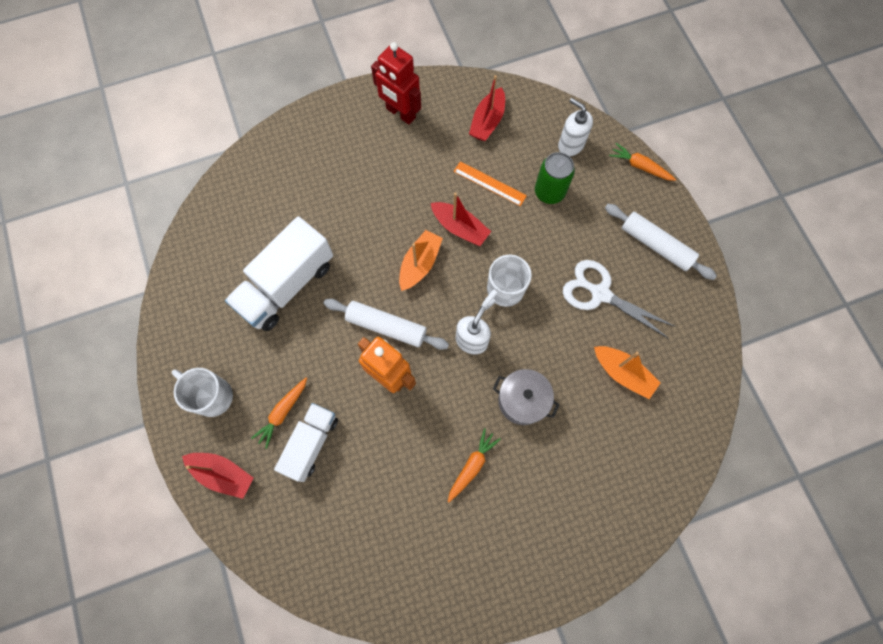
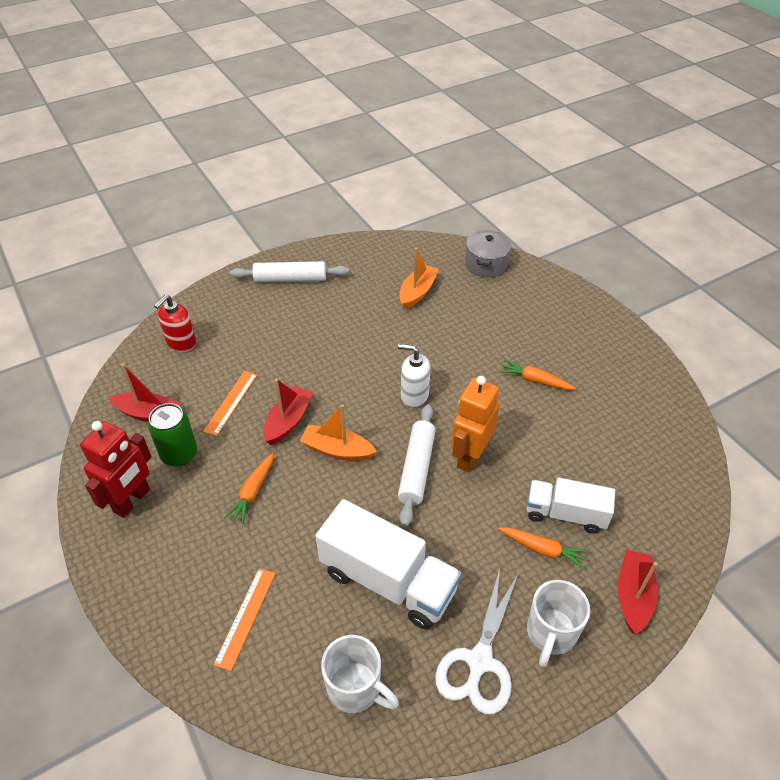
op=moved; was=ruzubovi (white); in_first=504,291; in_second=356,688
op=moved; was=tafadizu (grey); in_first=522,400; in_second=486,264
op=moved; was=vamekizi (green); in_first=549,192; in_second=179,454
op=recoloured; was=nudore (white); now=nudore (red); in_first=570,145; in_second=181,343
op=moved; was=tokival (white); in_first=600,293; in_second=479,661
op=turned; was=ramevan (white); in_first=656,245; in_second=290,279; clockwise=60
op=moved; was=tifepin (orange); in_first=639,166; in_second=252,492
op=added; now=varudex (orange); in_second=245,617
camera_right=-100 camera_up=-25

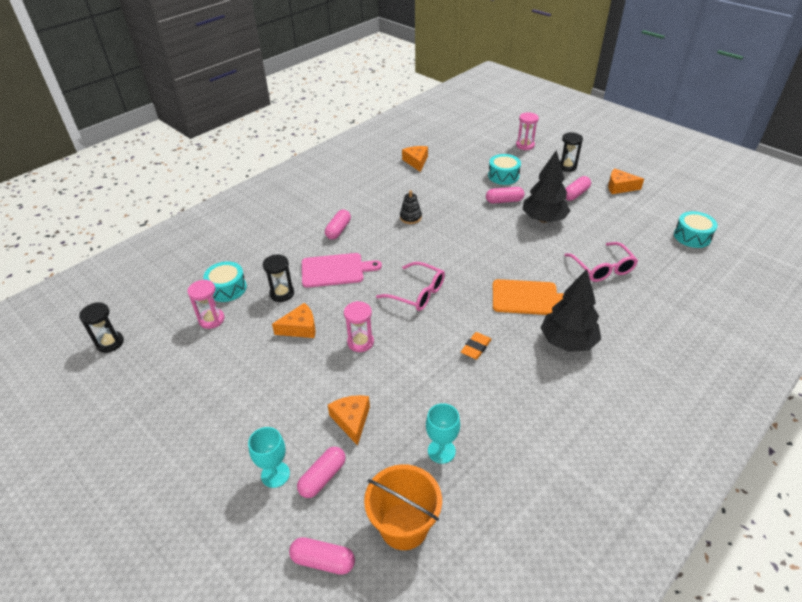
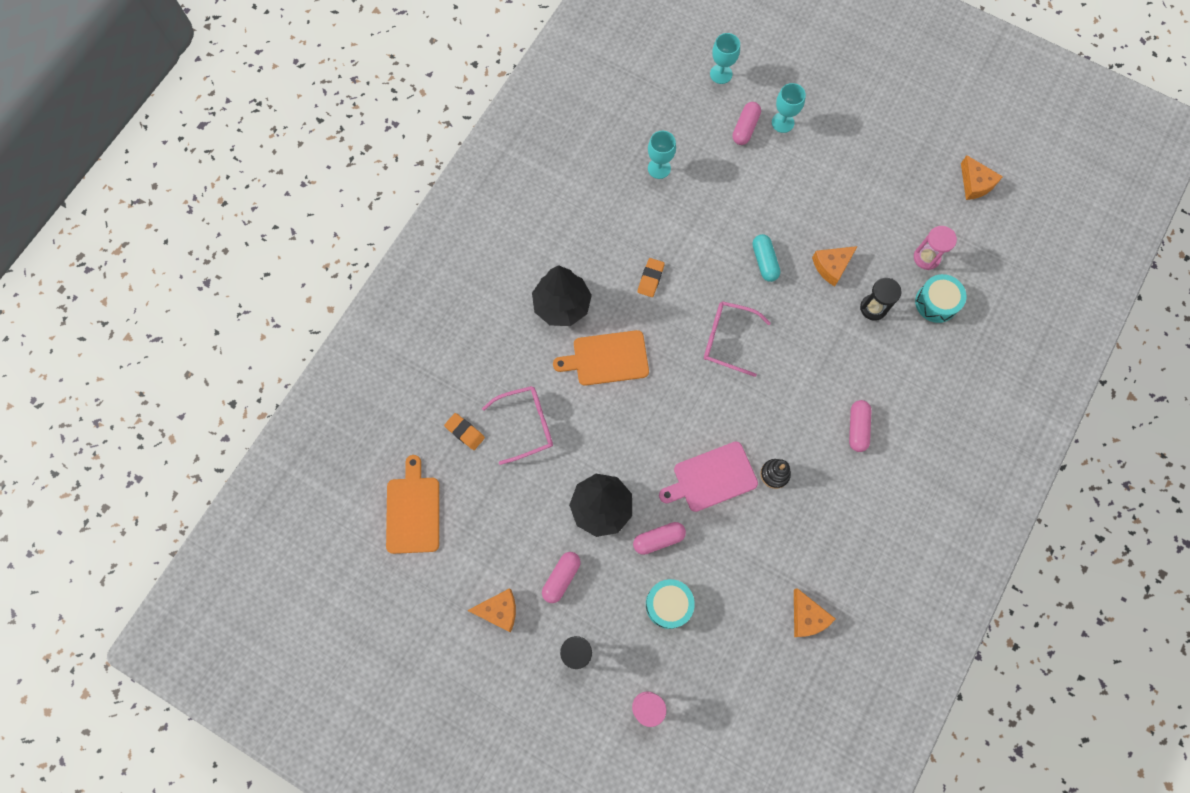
op=removed; was=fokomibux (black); in_first=110,343
op=replaced; was=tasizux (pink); now=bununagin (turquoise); in_first=323,561; in_second=721,74
op=moved; was=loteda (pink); in_first=335,270; in_second=711,478
op=moved; was=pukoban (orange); in_first=351,420; in_second=975,183
op=replaced; was=fokomibux (pink); now=tasizux (turquoise); in_first=360,342; in_second=764,261
op=removed; was=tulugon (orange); in_first=404,526
op=turned; was=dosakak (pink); in_first=602,268; in_second=526,425; clockwise=105
op=replaced; was=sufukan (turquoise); now=loteda (orange); in_first=692,236; in_second=413,511
op=added; now=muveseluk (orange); in_second=465,432
camera_right=165 camera_up=30

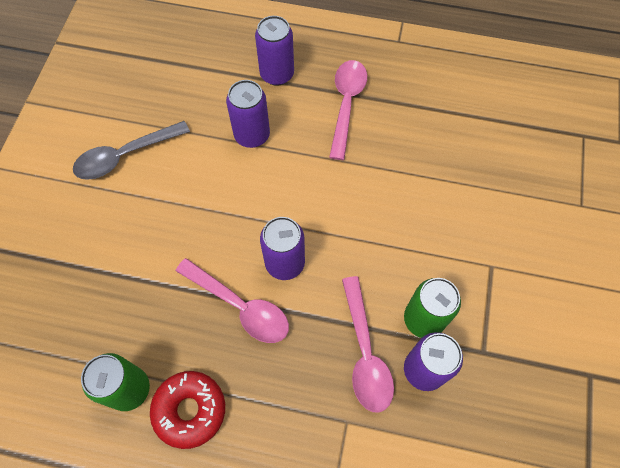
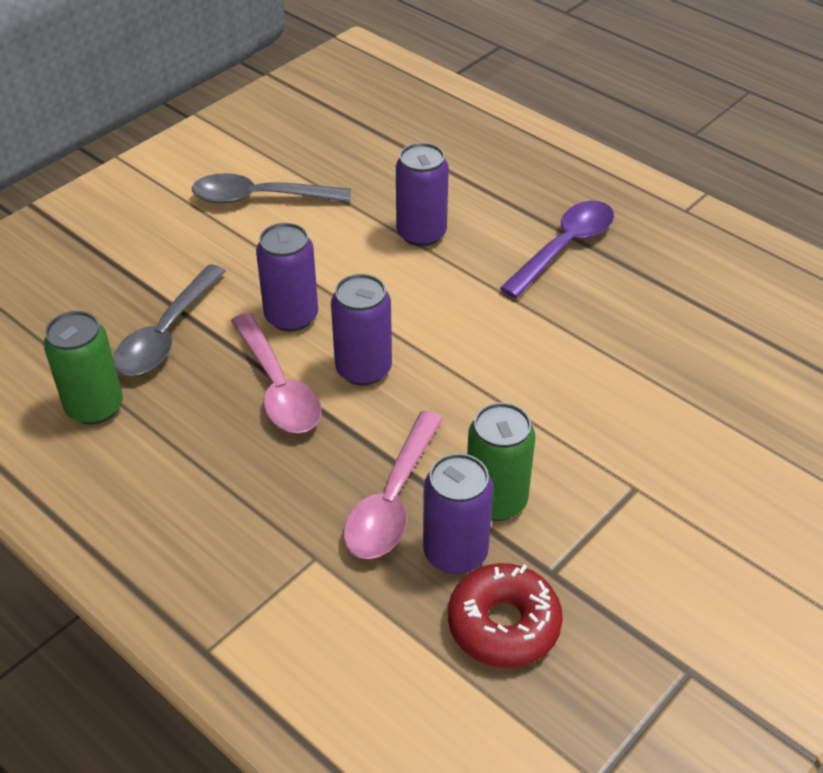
op=moved; was=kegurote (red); in_first=190,410; in_second=503,624
op=moved; was=vamekizi (purple); in_first=277,74; in_second=291,316
op=recoloured; was=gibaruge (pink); now=gibaruge (purple); in_first=346,104; in_second=564,247
op=added; now=gibaruge (grey); in_second=167,334
camera_right=30 camera_up=-20

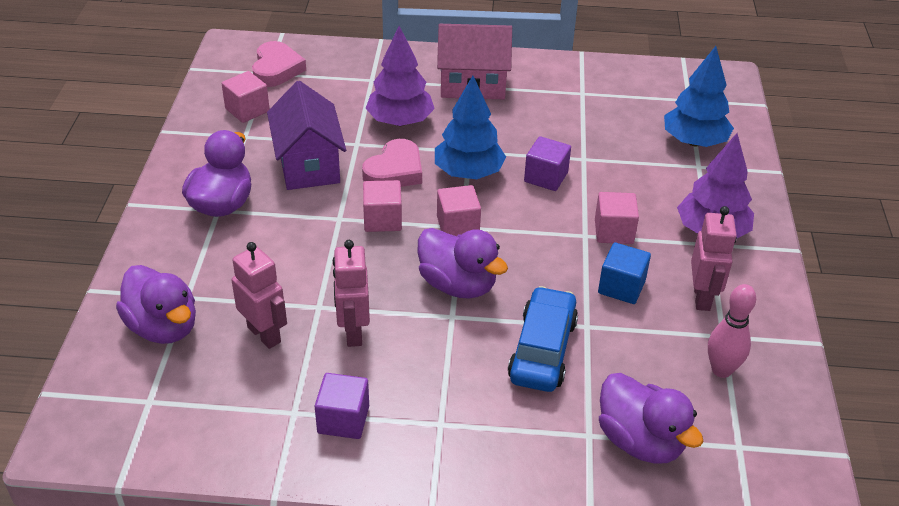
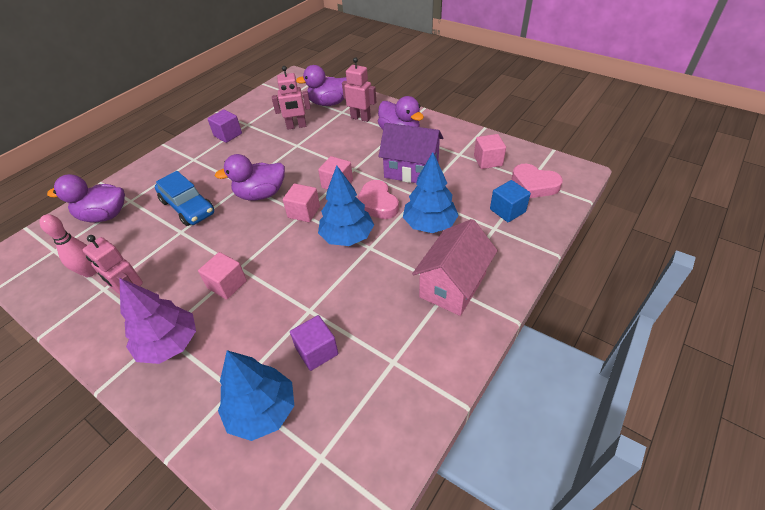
op=moved; was=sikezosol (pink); in_first=353,332; in_second=360,118
op=recoloured; was=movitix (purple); now=movitix (blue); in_first=400,121; in_second=429,224
op=moved; was=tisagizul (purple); in_first=546,177; in_second=317,351
op=moved; was=tisagizul (blue); in_first=621,287; in_second=507,210
camera_right=125 camera_up=5

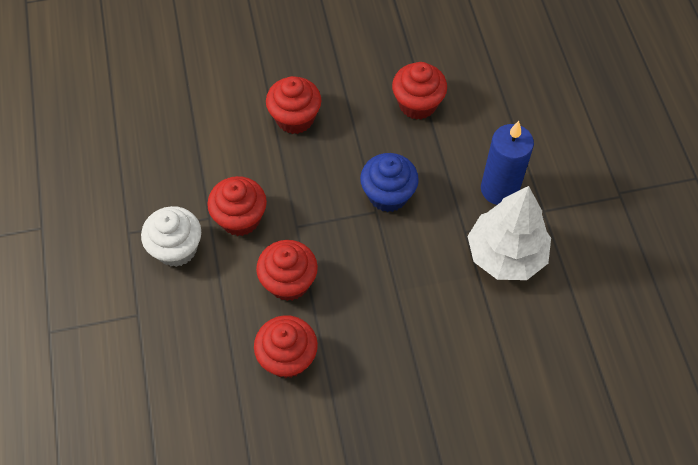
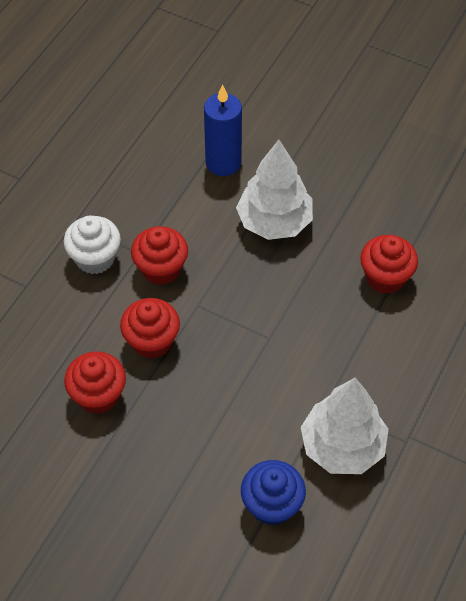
op=replaced; was=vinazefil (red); now=movitix (white); in_first=295,118; in_second=274,222
op=moved; was=vinazefil (blue); in_first=388,195; in_second=272,505
op=moved; was=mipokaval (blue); in_first=499,189; in_second=223,163
camera_right=40 camera_up=-5

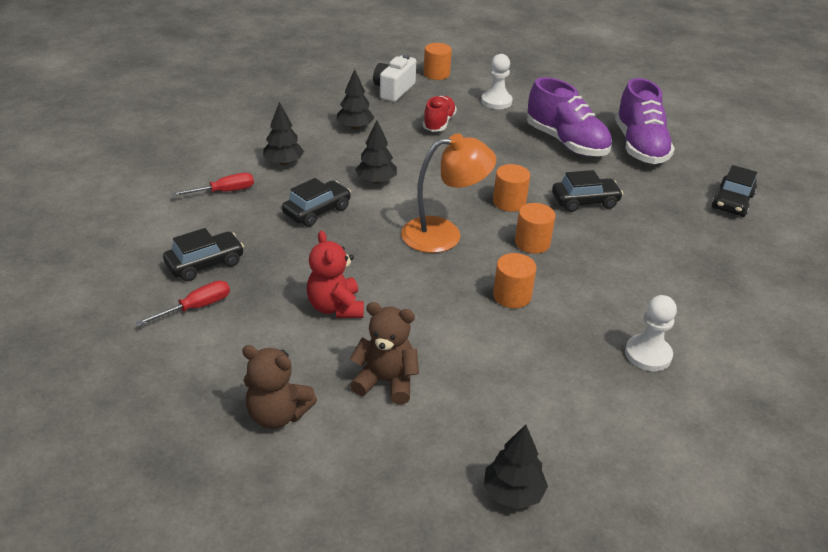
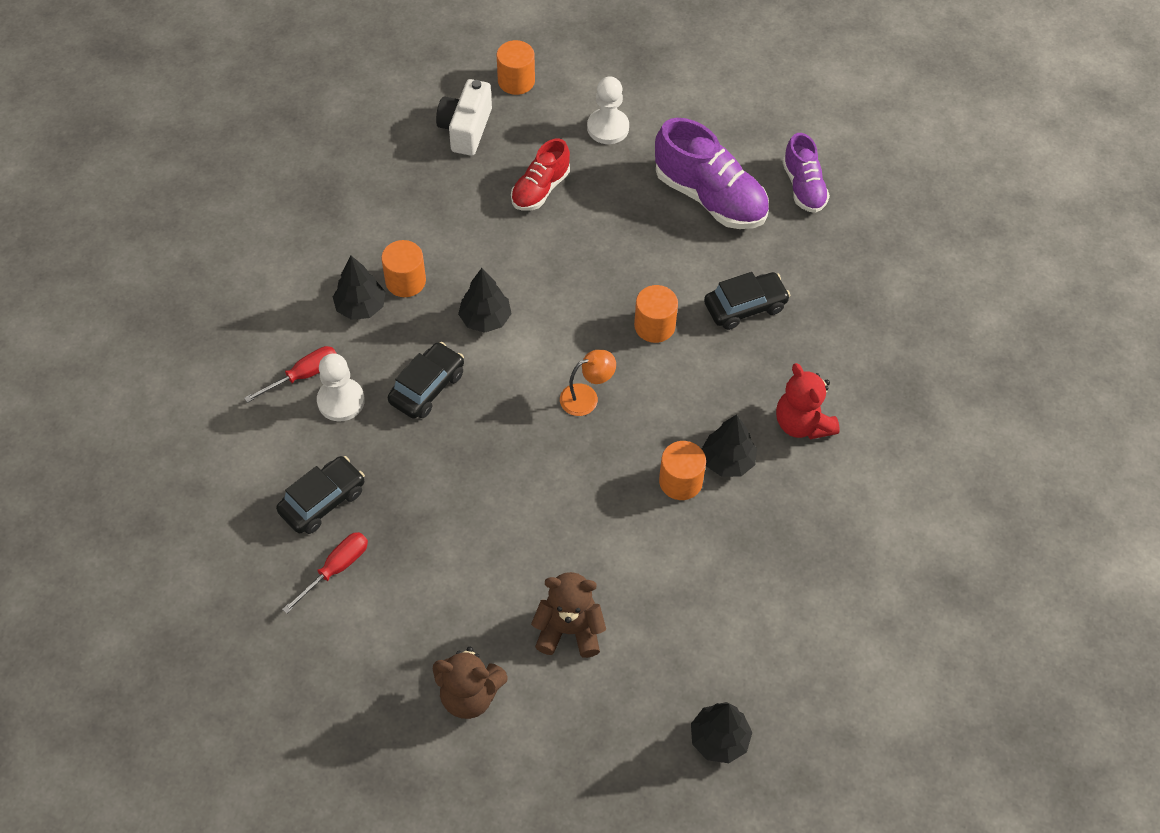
op=moved; was=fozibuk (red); in_first=336,307; in_second=802,423
op=moved; was=movitix (black); in_first=355,127; in_second=727,461
op=resized; was=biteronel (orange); in_first=444,234; in_second=586,397; ratio=0.54
op=turned; was=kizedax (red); in_first=439,123; in_second=540,189; clockwise=-150
op=moved; was=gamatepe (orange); in_first=532,243; in_second=405,281
op=resized; was=kizedax (purple); in_first=639,146; in_second=803,187; ratio=0.6
op=moved; was=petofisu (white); in_first=648,354; in_second=341,401
op=removed; was=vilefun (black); in_first=732,202
camera_right=-10 camera_up=20

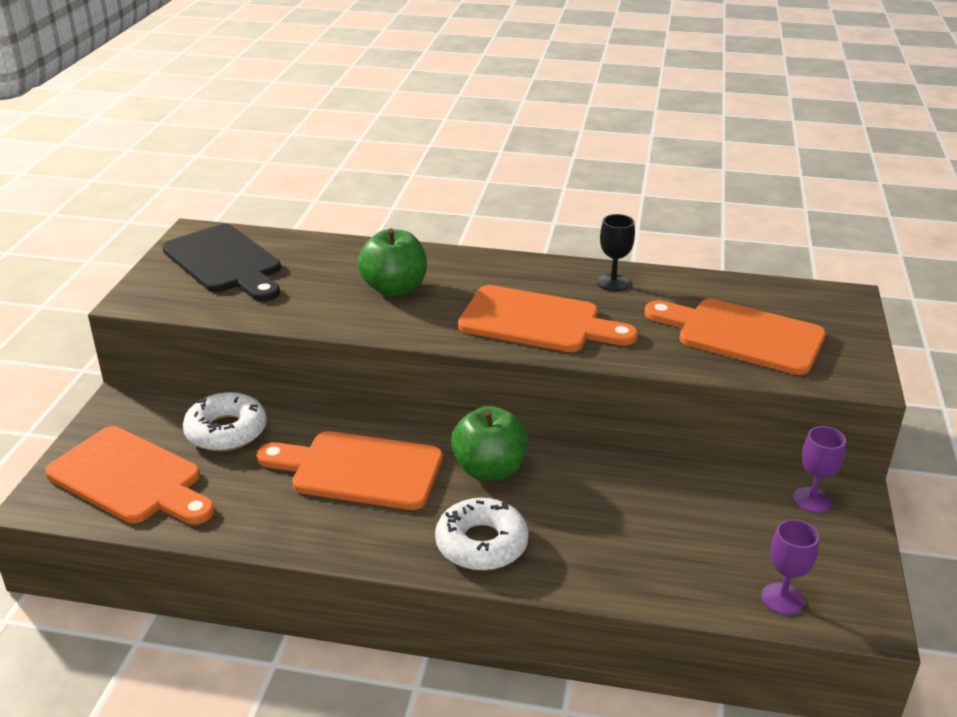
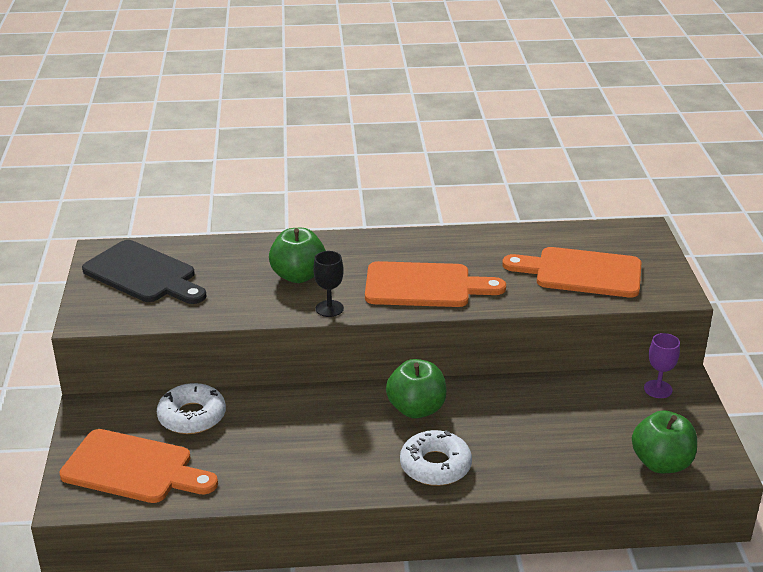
op=removed; was=loteda (orange); in_first=359,470
op=moved; was=bununagin (black); in_first=613,283; in_second=329,308
op=replaced; was=bununagin (purple); now=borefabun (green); in_first=782,599; in_second=661,463
camera_right=-15 camera_up=0

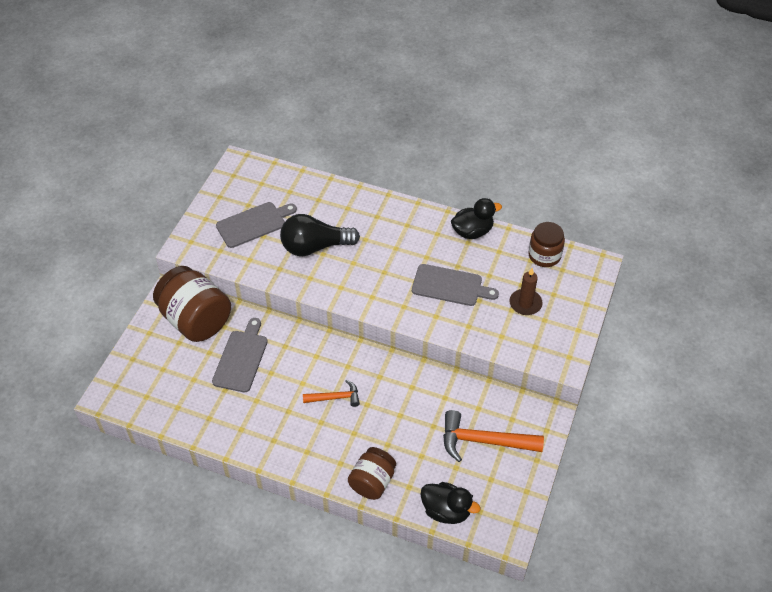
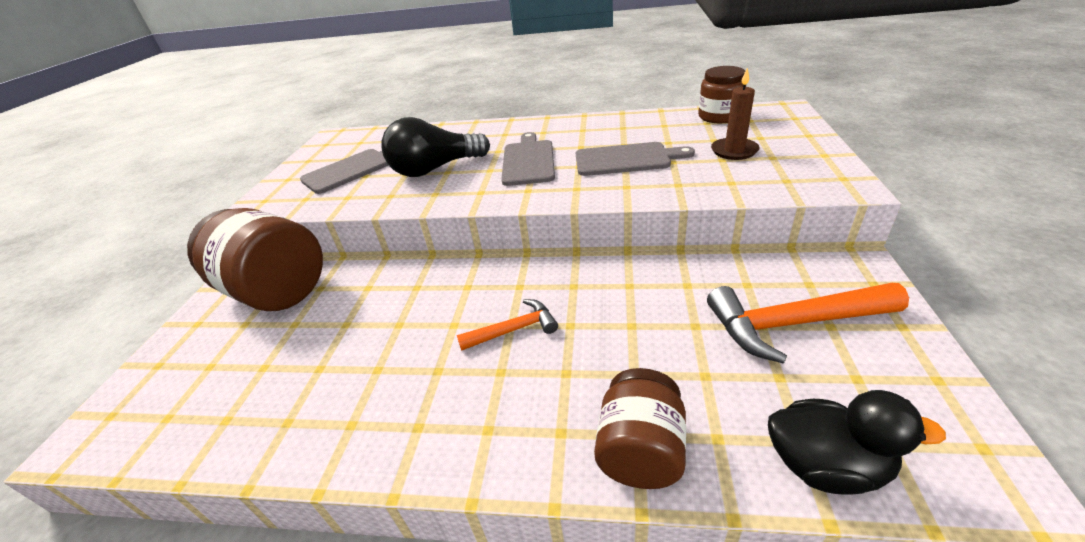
op=moved; was=loteda (grey); in_first=241,358; in_second=528,161
op=removed; was=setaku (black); in_first=472,231
camera_right=-10 camera_up=-15

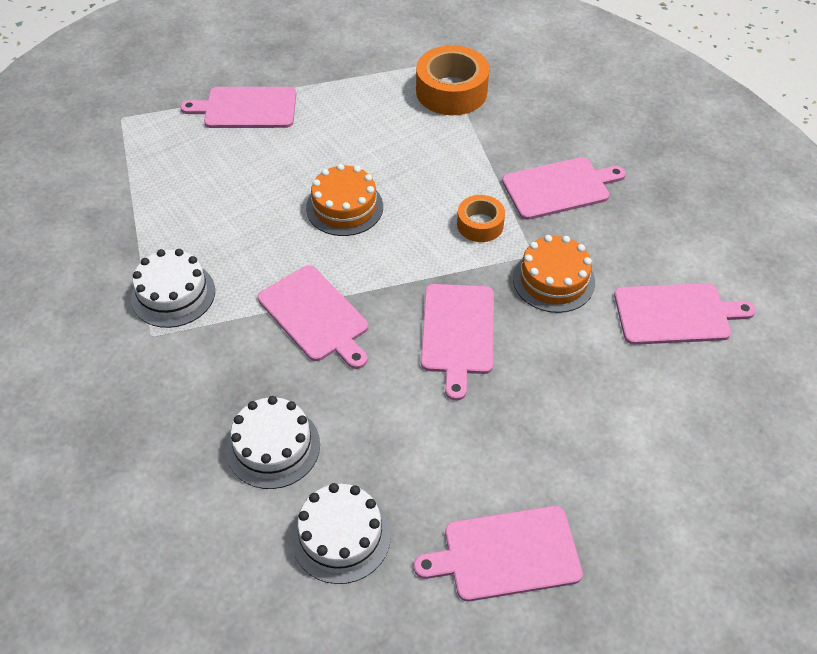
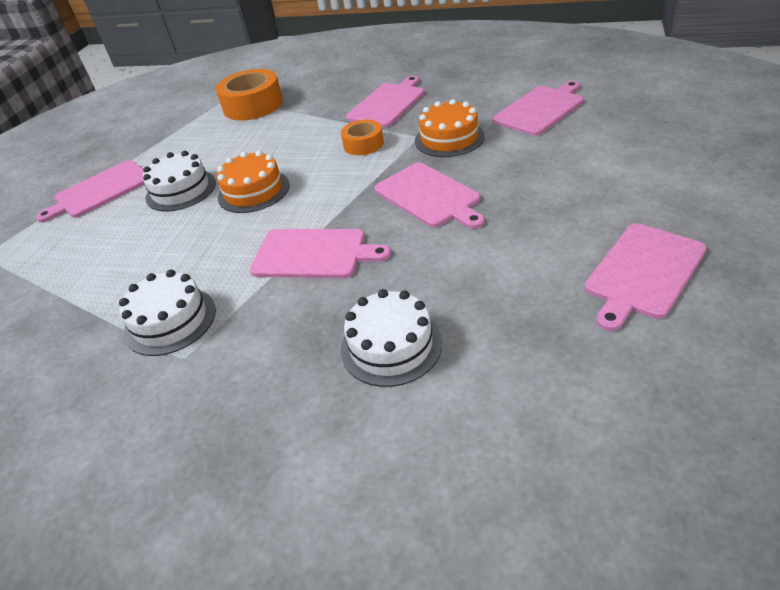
op=moved; was=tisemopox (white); in_first=341,536; in_second=181,190
camera_right=-35 camera_up=-10

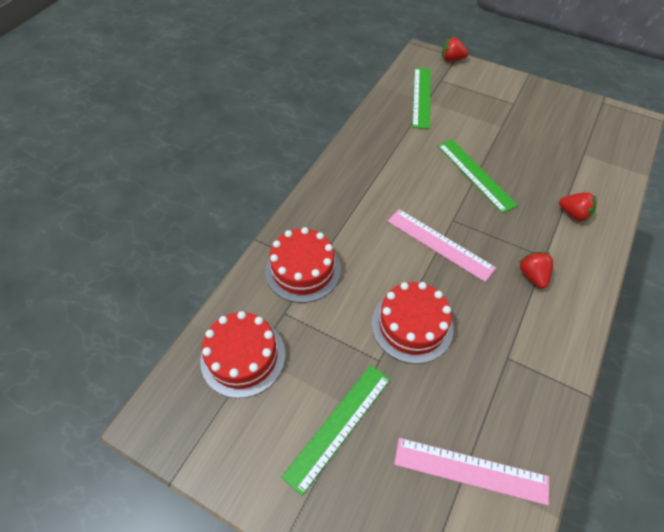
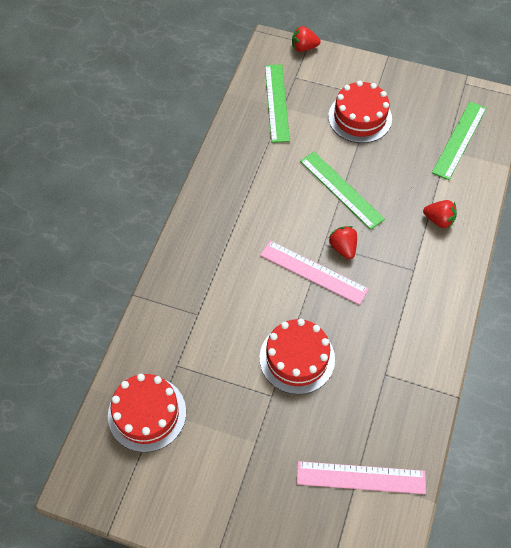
op=moved; was=tisemopox (red); in_first=303,269; in_second=360,117
op=moved; was=varudex (green); in_first=338,425; in_second=459,140
op=moved; was=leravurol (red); in_first=532,275; in_second=343,248
camera_right=-10 camera_up=5

